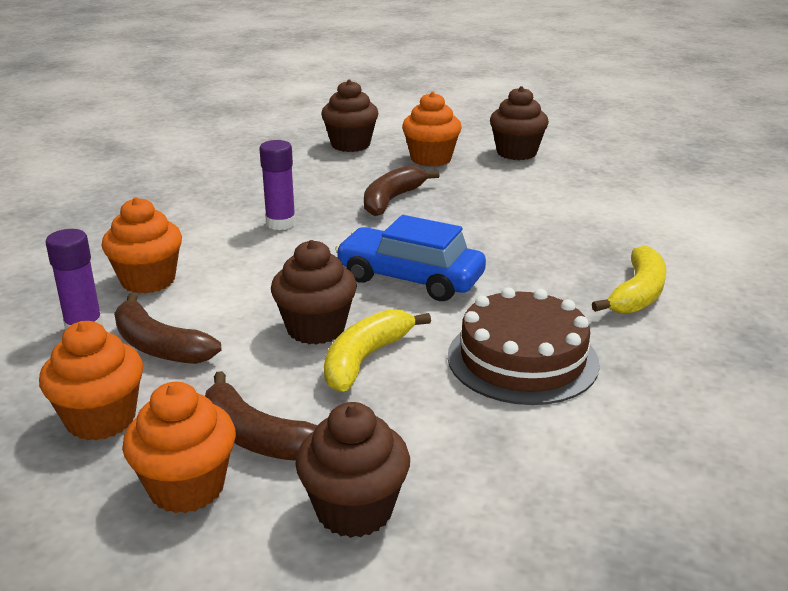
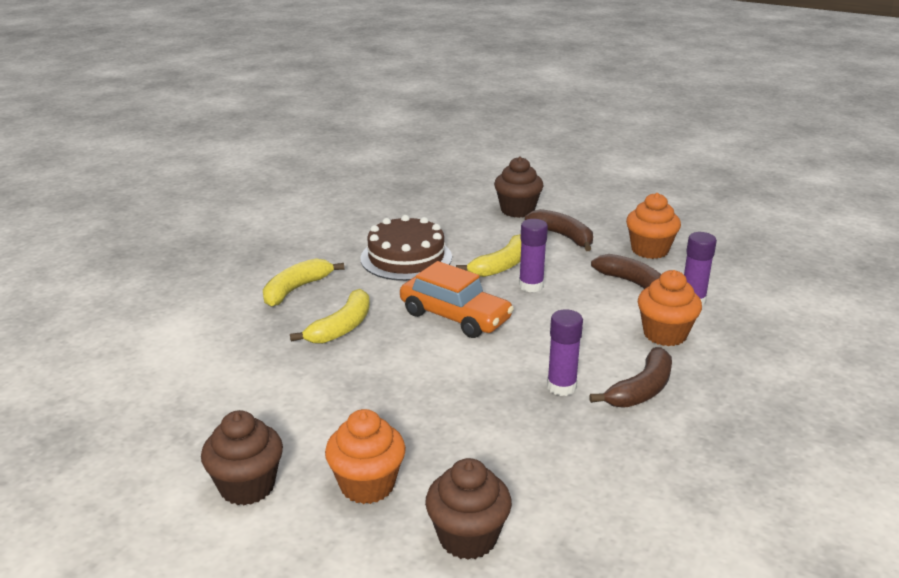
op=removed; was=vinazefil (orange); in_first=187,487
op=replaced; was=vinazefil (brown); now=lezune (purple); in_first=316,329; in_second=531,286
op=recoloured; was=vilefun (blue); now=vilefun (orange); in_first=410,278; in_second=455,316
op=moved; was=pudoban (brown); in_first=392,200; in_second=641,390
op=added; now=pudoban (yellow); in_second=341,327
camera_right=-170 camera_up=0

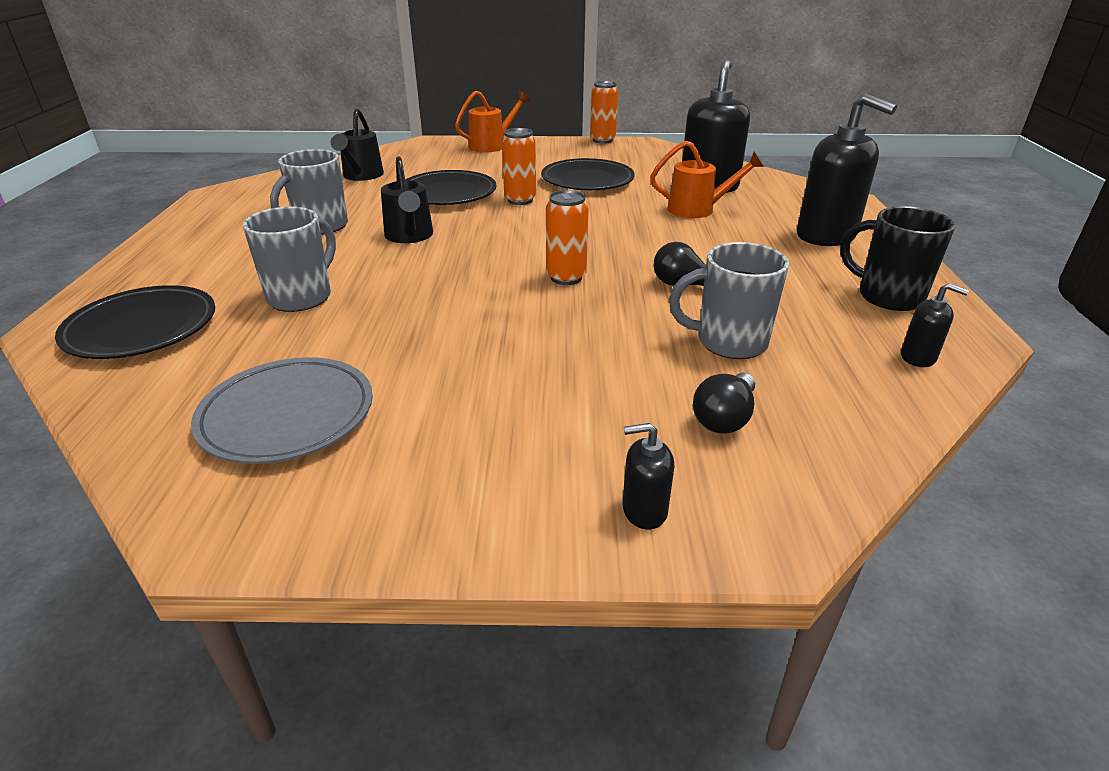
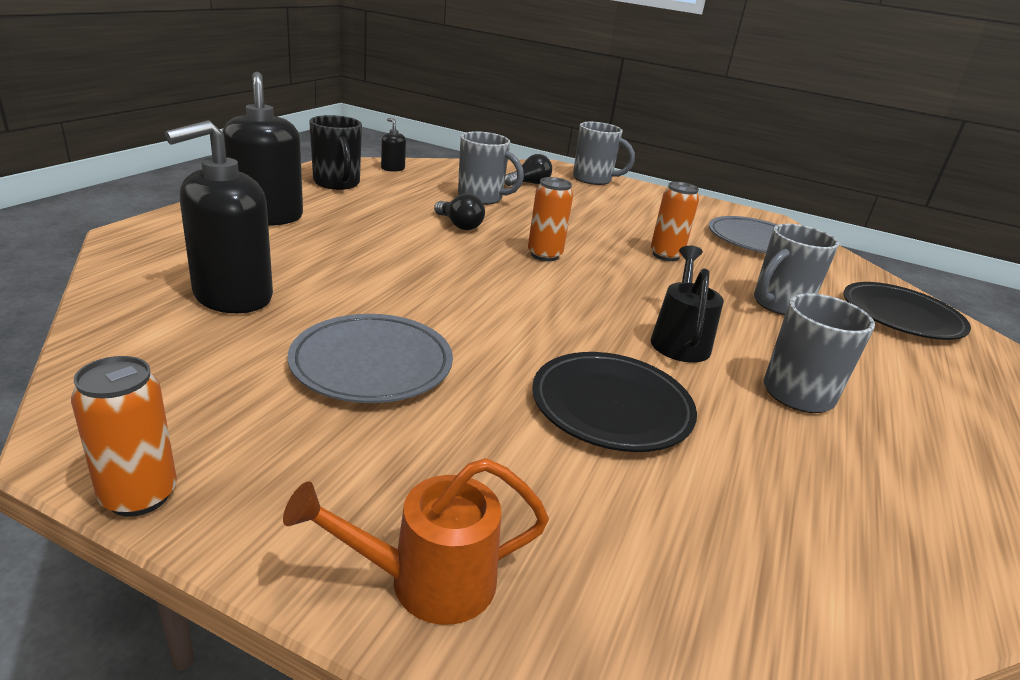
op=removed; was=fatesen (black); in_first=361,176
op=moved; was=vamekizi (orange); in_first=520,200; in_second=666,255
op=recoloured; was=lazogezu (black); now=lazogezu (grey); in_first=587,180; in_second=372,364
op=replaced; was=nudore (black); now=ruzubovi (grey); in_first=644,510; in_second=593,179
op=removed; was=fatesen (orange); in_first=698,210
camera_right=-160 camera_up=-5

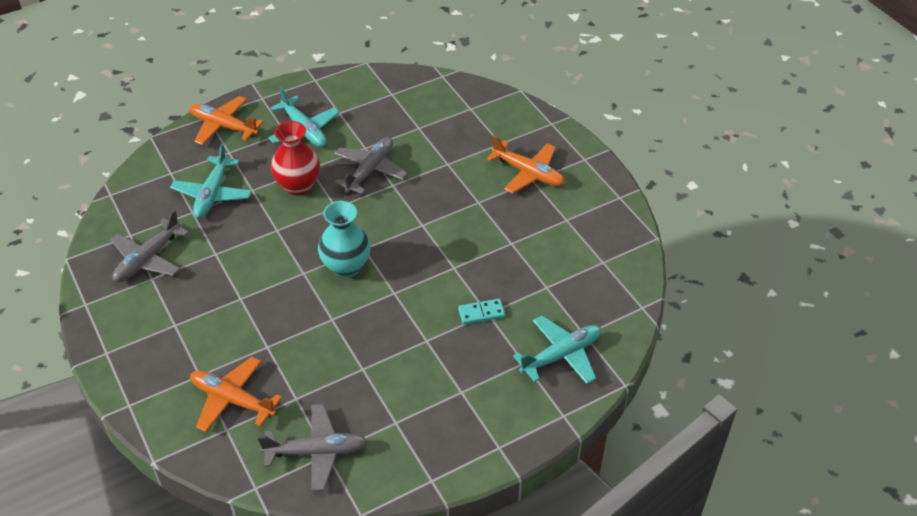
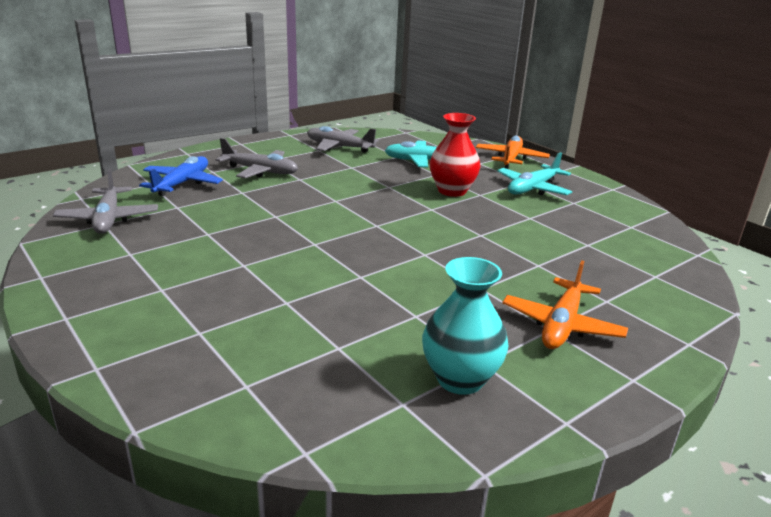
op=recoloured; was=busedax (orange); now=busedax (blue); in_first=232,399; in_second=182,183
op=moved; was=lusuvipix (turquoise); in_first=346,266; in_second=460,379
op=moved; was=busedax (grey); in_first=370,170; in_second=260,171
op=removed; was=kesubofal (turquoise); in_first=481,313
op=removed; was=busedax (turquoise); in_first=561,355
camera_right=80 camera_up=-20

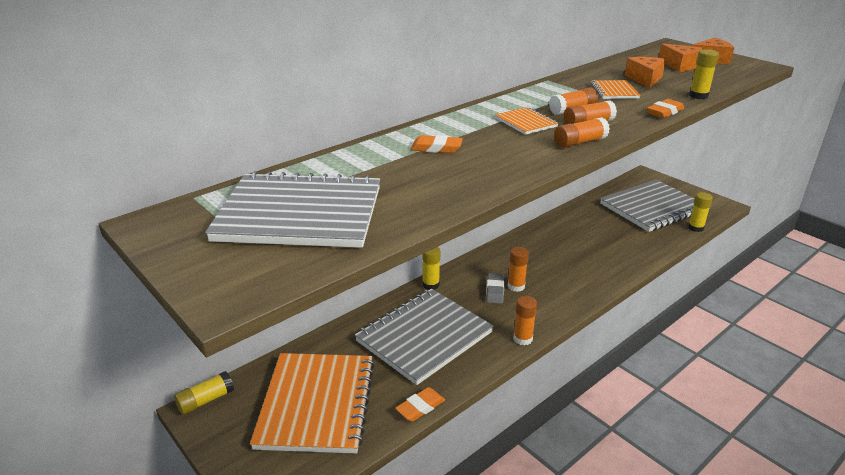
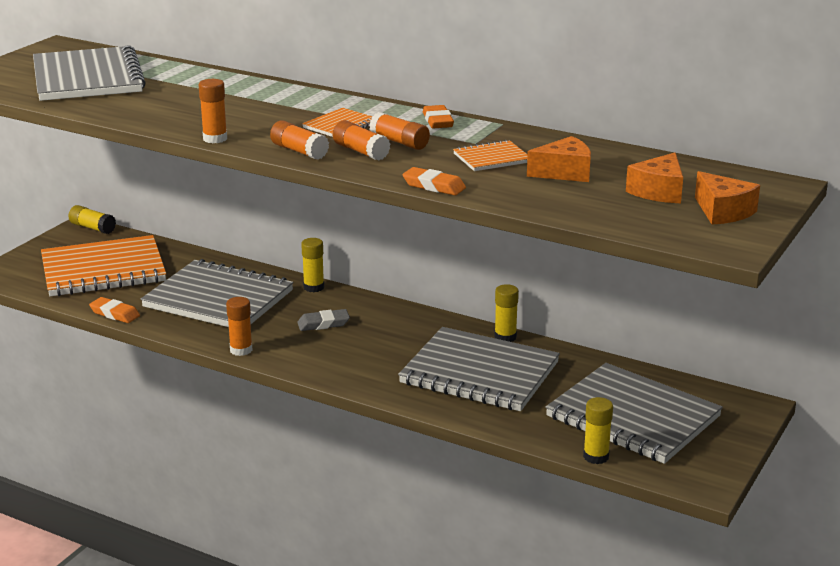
op=moved; was=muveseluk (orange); in_first=436,148; in_second=438,121
op=moved; was=lezune (orange); in_first=516,286; in_second=215,139
op=moved; was=lezune (yellow); in_first=698,96; in_second=505,337
op=added; now=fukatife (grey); in_second=479,373
camera_right=70 camera_up=-5

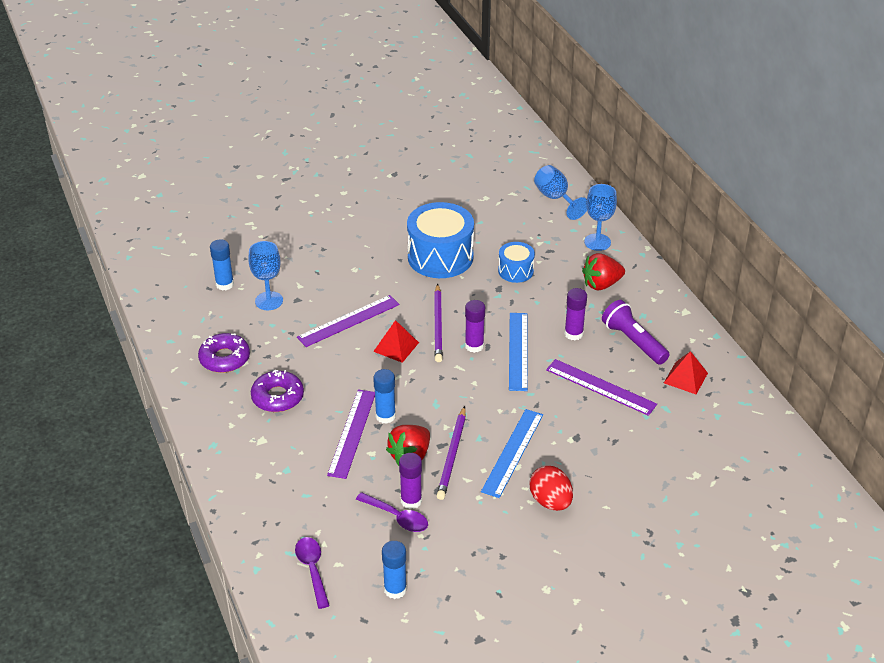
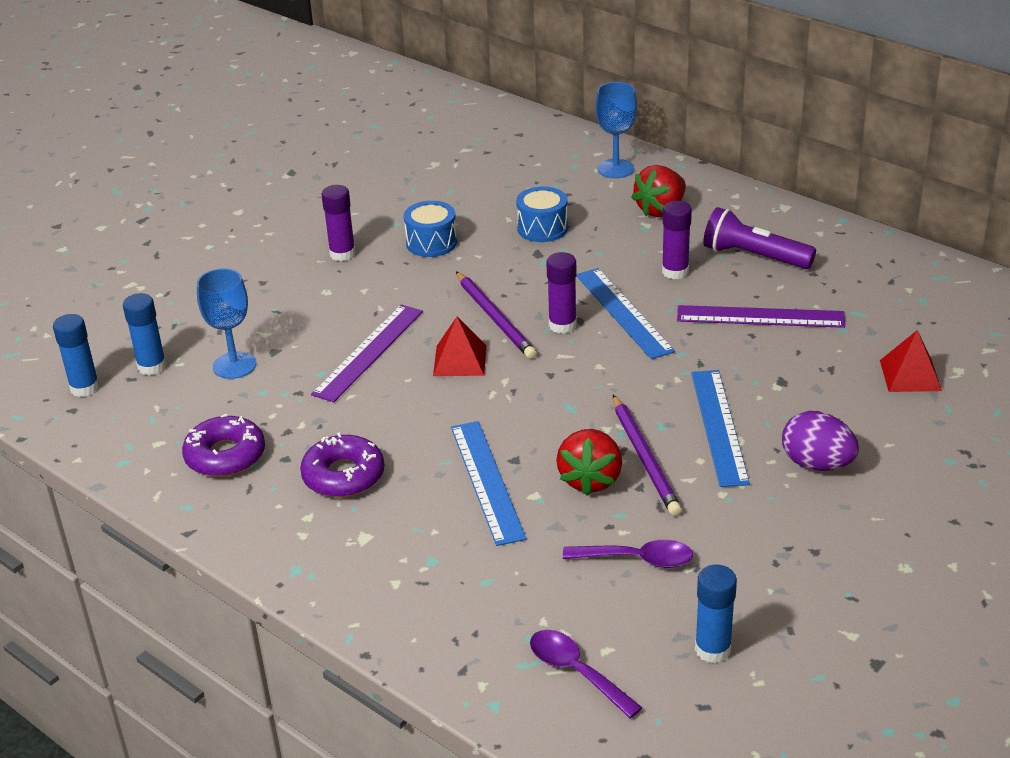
op=recoloured; was=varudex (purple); now=varudex (blue); in_first=352,433; in_second=487,481
op=moved; was=lezune (blue); in_first=385,416; in_second=84,388
op=moved; was=lezune (purple); in_first=411,500; in_second=342,254
op=resized; was=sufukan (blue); in_first=440,257; in_second=431,243; ratio=0.53
op=recoloured; was=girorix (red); now=girorix (purple); in_first=550,501; in_second=817,464
op=removed; was=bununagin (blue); in_first=556,199
op=moved; was=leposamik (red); in_first=685,378; in_second=910,375
camera_right=-25 camera_up=-5

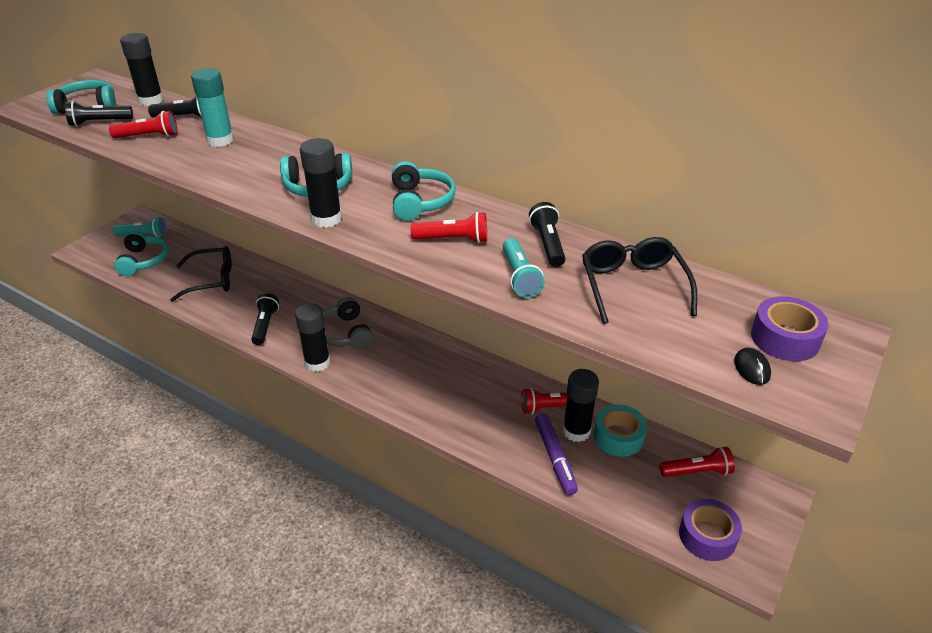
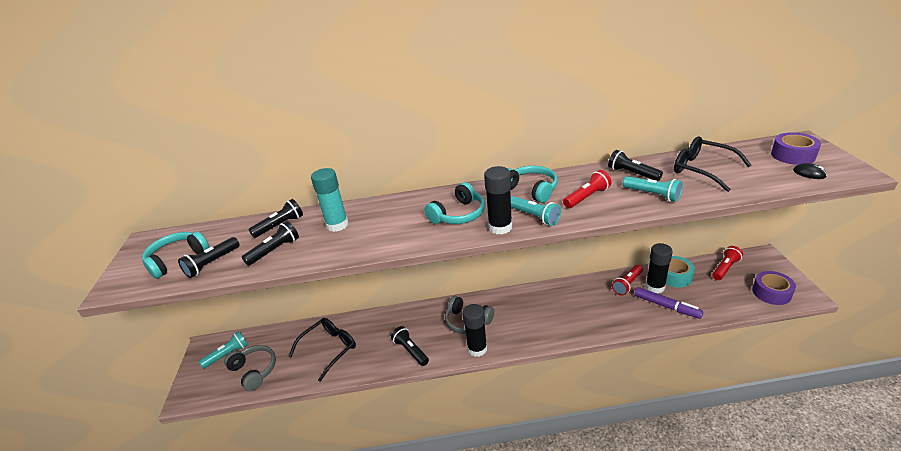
op=recoloured; was=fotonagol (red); now=fotonagol (black); in_first=148,136; in_second=274,250
op=recoloured; was=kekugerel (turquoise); now=kekugerel (grey); in_first=143,261; in_second=254,371
op=removed; was=lezune (black); in_first=151,100
op=added; now=fotonagol (turquoise); in_second=534,216
camera_right=-35 camera_up=-5

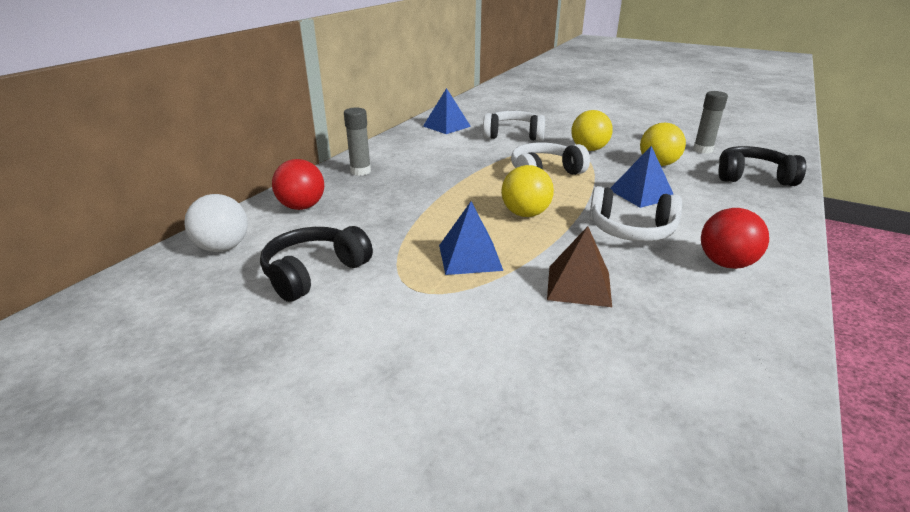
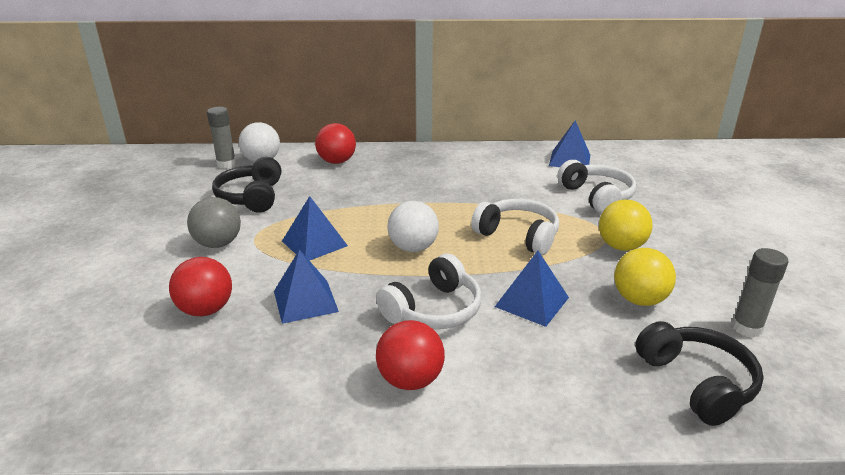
op=turned; was=kekugerel (black); in_first=314,273; in_second=252,197; clockwise=-105
op=moved; was=lezune (grey); in_first=360,171; in_second=226,164
op=recoloured; was=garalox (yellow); now=garalox (white); in_first=525,214; in_second=413,248
op=recoloured; was=leposamik (brown); now=leposamik (blue); in_first=579,285; in_second=305,301
op=turned; was=kekugerel (white); in_first=631,230; in_second=433,310; clockwise=-120
op=added; now=garalox (red); in_second=206,310
op=added; now=garalox (grey); in_second=218,244
camera_right=60 camera_up=0

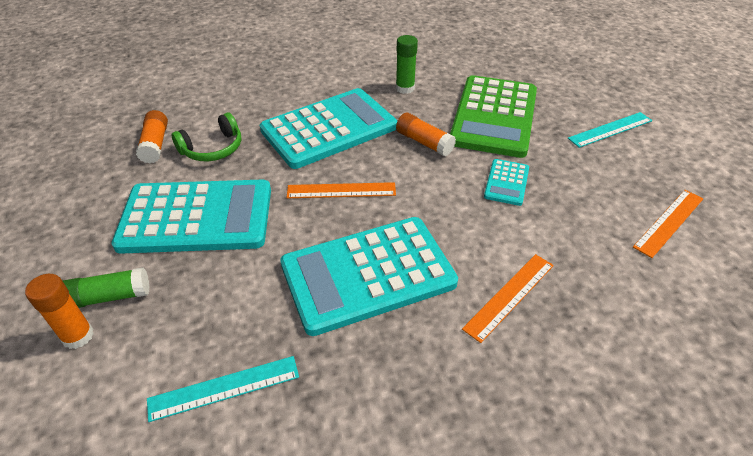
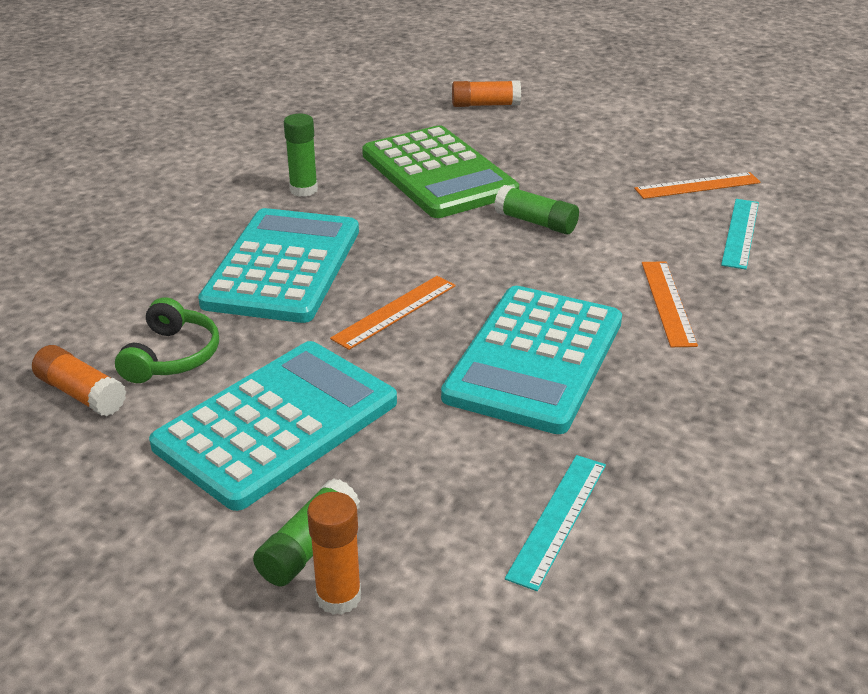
op=moved; was=lezune (orange); in_first=424,142; in_second=485,105
op=replaced; was=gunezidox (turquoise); now=lezune (green); in_first=506,182; in_second=536,222
op=moved; was=varudex (turquoise); in_first=610,129; in_second=740,233
op=turned; was=varudex (orange); in_first=668,222; in_second=697,185; clockwise=75
camera_right=-45 camera_up=-10

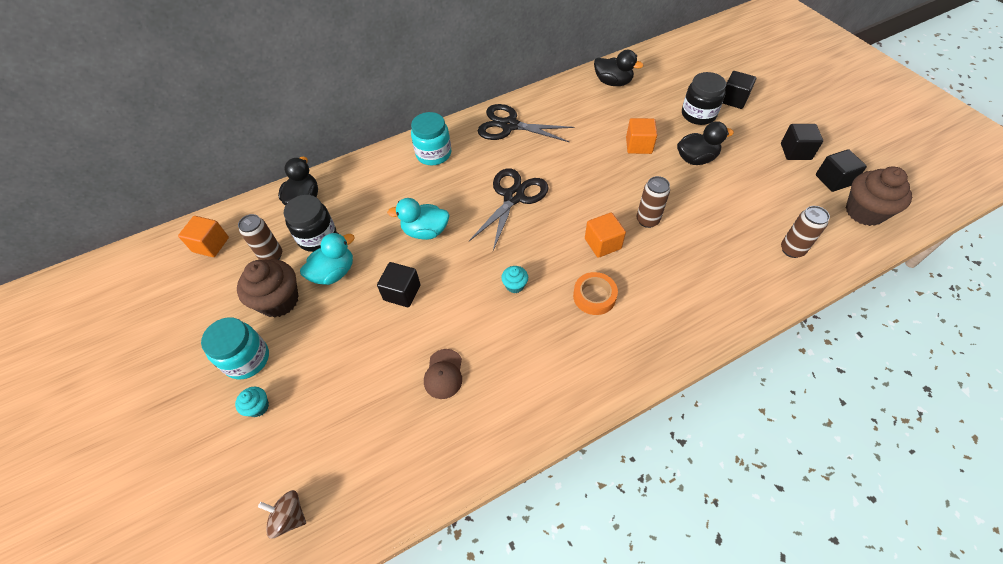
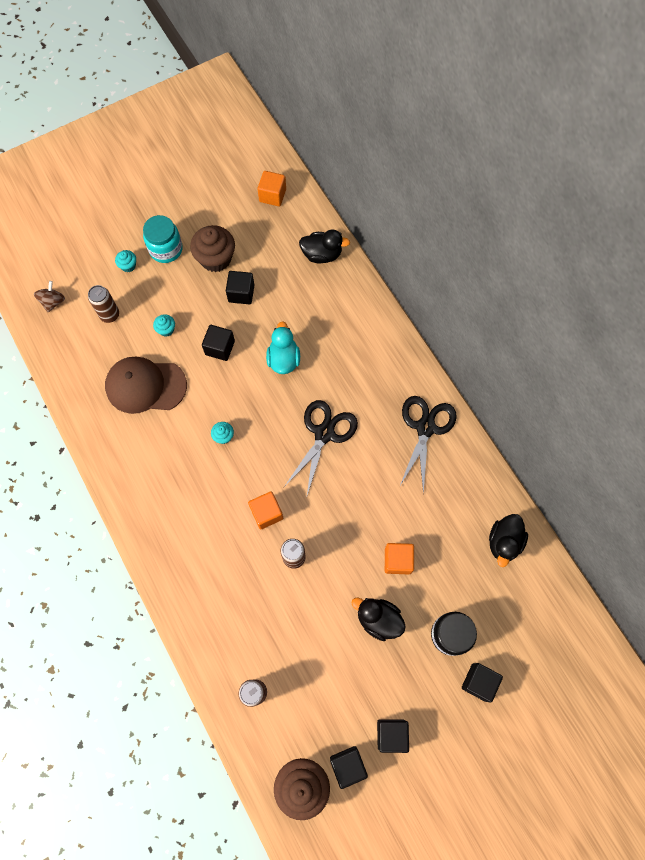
op=moved; was=vamekizi (brown); in_first=272,256; in_second=110,315
op=removed; was=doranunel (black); in_first=317,237
op=replaced; was=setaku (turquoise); now=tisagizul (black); in_first=334,273; in_second=241,293
op=removed; was=doranunel (turquoise); in_first=433,154
op=resized; was=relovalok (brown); in_first=443,374; in_second=145,386; ratio=2.02
op=turned; was=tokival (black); in_first=513,197; in_second=324,434; clockwise=-90
op=removed; was=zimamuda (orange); in_first=594,296
op=turned; was=setaku (black); in_first=696,159; in_second=378,619; clockwise=135
op=added; now=vinazefil (turquoise); in_second=166,329
camera_right=85 camera_up=15

